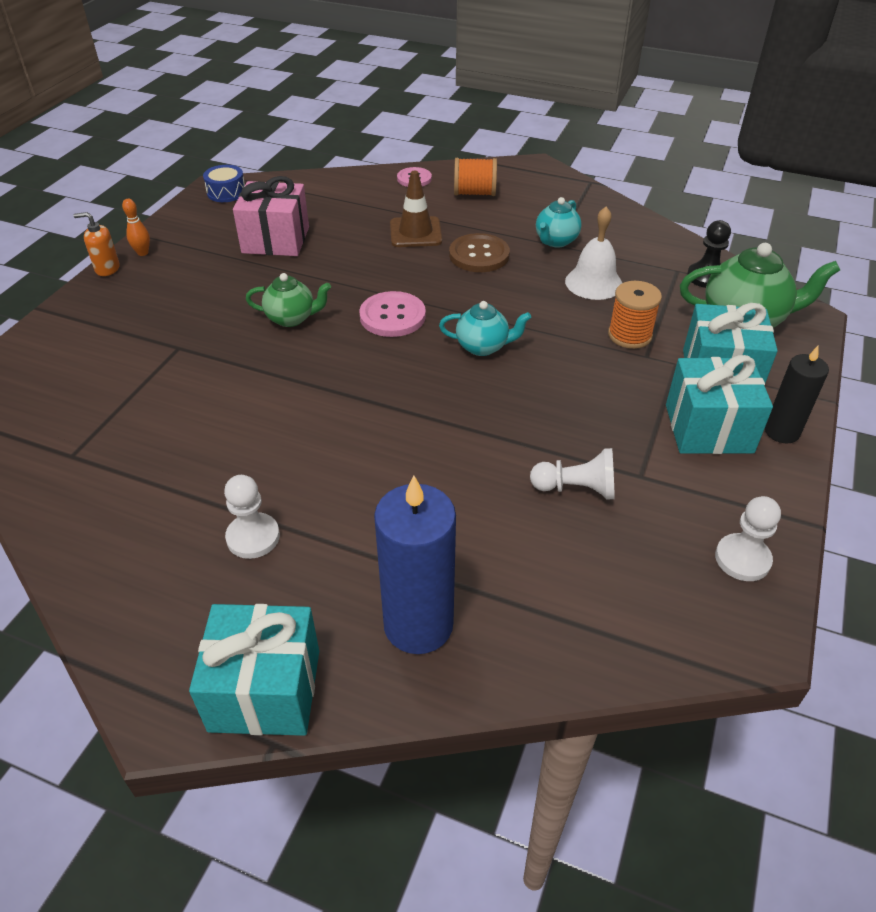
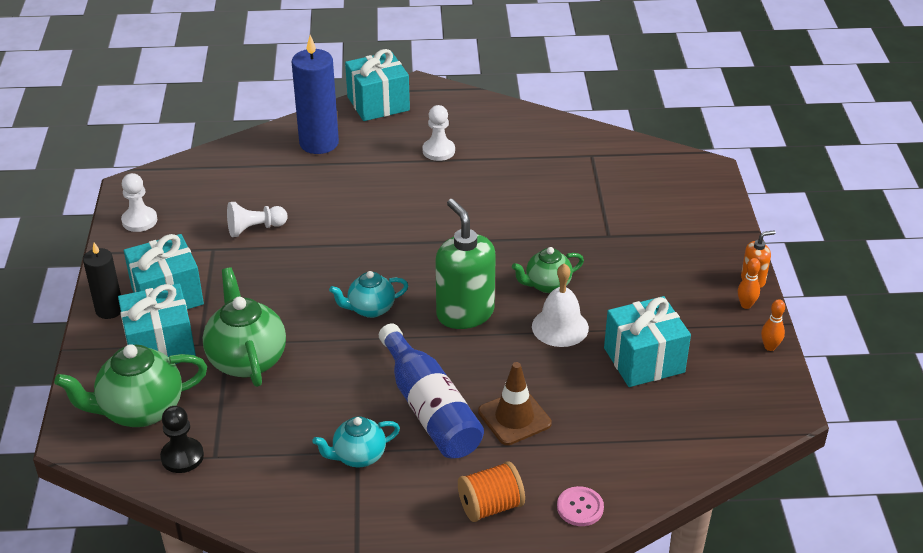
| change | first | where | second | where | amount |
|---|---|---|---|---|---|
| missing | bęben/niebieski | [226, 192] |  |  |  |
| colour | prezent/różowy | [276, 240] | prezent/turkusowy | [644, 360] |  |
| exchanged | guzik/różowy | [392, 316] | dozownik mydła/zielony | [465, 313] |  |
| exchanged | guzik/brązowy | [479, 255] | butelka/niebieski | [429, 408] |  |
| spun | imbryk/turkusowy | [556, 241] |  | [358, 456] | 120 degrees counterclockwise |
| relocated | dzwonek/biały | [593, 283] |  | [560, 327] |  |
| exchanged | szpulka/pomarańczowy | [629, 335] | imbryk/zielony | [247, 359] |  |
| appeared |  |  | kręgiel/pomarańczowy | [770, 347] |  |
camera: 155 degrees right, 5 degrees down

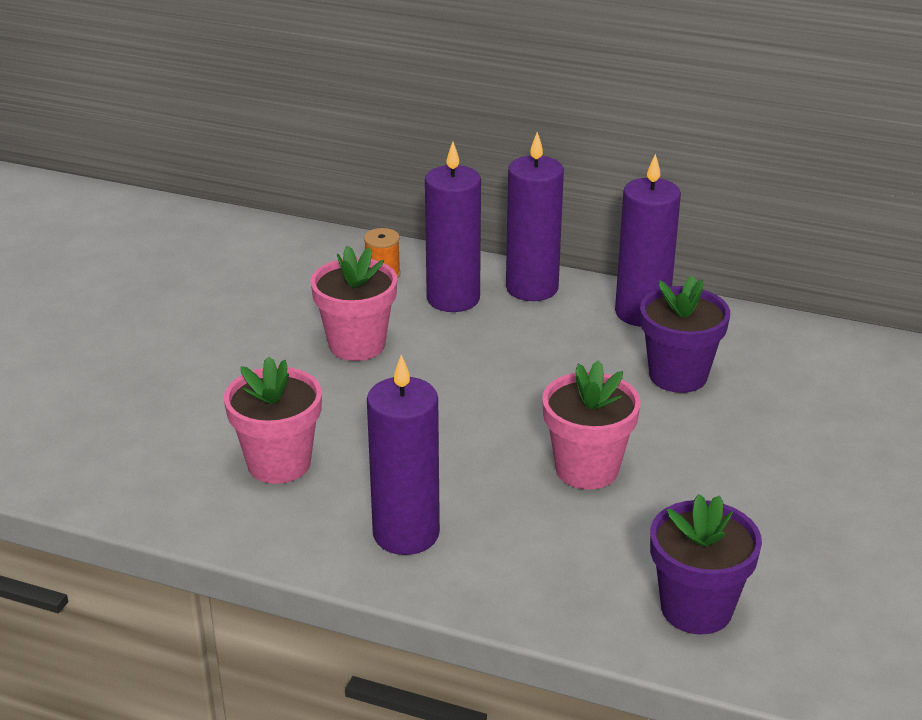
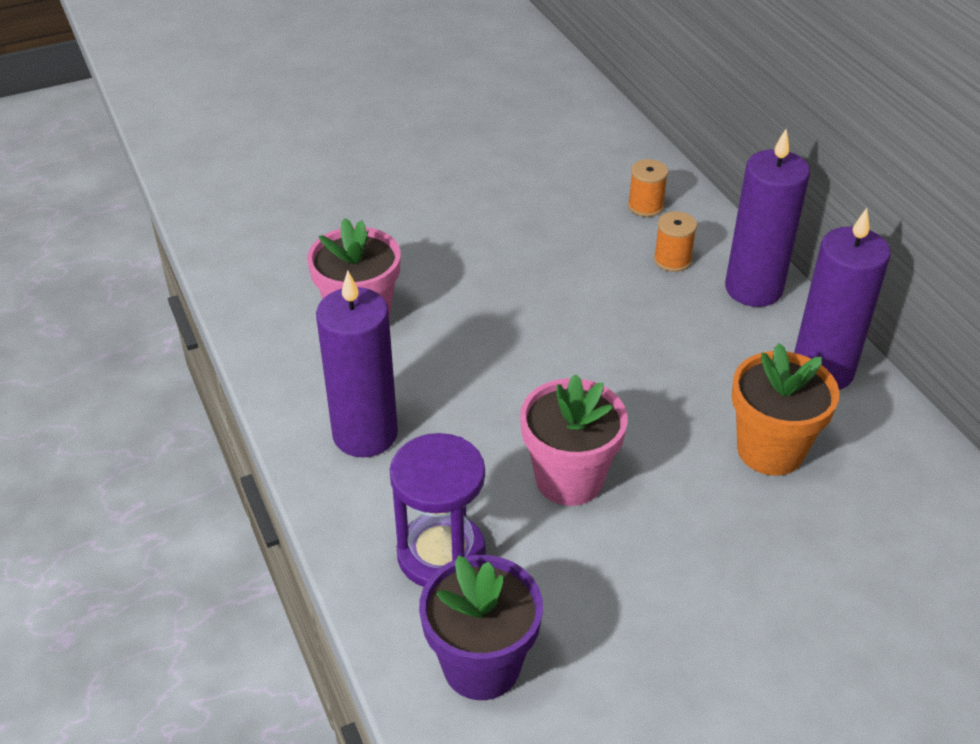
| change | first | where | second | where | amount |
|---|---|---|---|---|---|
| missing | doniczka/różowy | [357, 345] |  |  |  |
| exchanged | świeca/fioletowy | [453, 299] | szpulka/pomarańczowy | [672, 260] |  |
| colour | doniczka/fioletowy | [678, 376] | doniczka/pomarańczowy | [770, 450] |  |
| appeared |  |  | klepsydra/fioletowy | [441, 554] |  |
camera: 45 degrees right, 10 degrees up

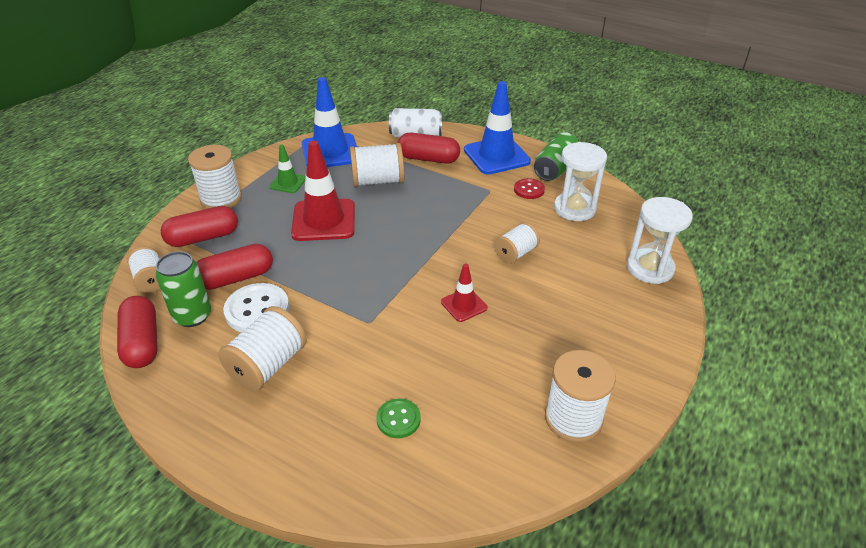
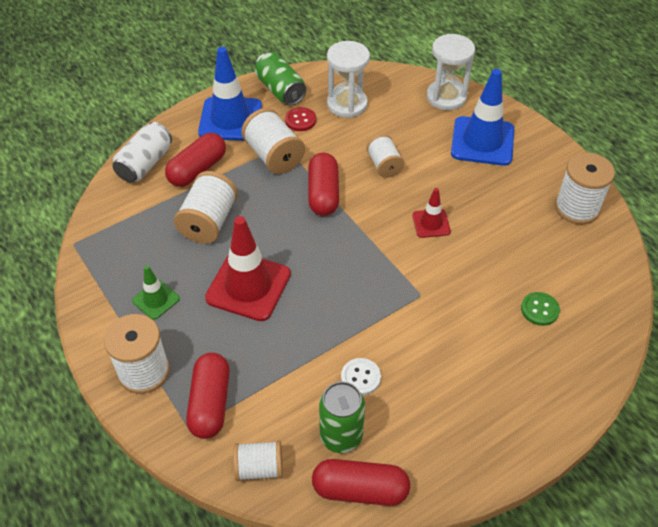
| change | first | where | second | where | amount |
|---|---|---|---|---|---|
| relocated | kapsułka/czerwony | [236, 278] |  | [323, 194] |  |
| relocated | szpulka/biały | [268, 365] |  | [274, 156] |  |
| size | guzik/biały | [257, 310] |  | [360, 377] | x0.59 |
| relocated | pachołek/niebieski | [330, 152] |  | [482, 141] |  |
camera: 65 degrees left, 10 degrees up

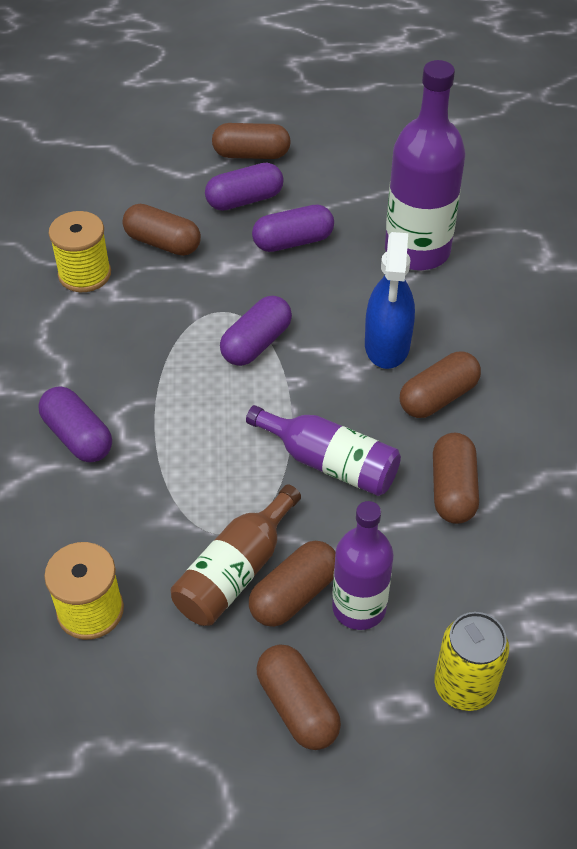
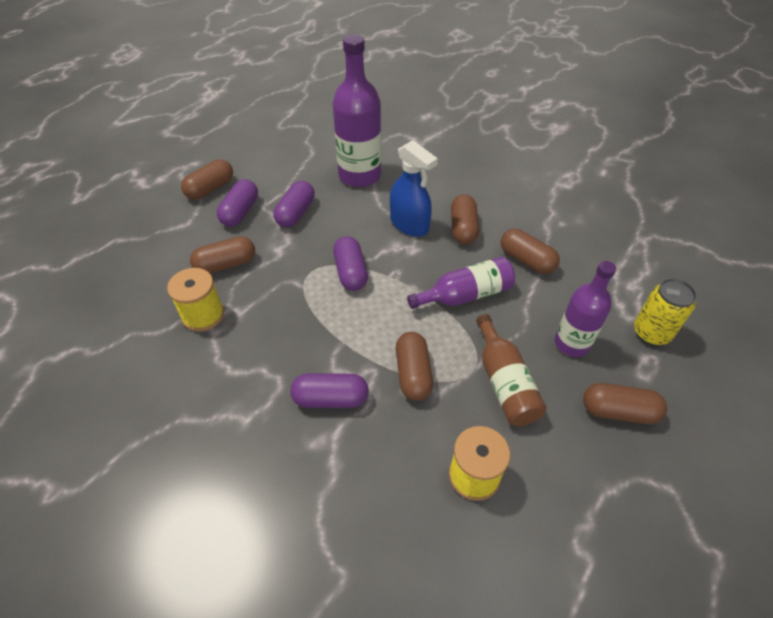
| change | first | where | second | where | amount |
|---|---|---|---|---|---|
| relocated | kapsułka/brązowy | [294, 594] |  | [413, 374] |  |
camera: 50 degrees left, 0 degrees up

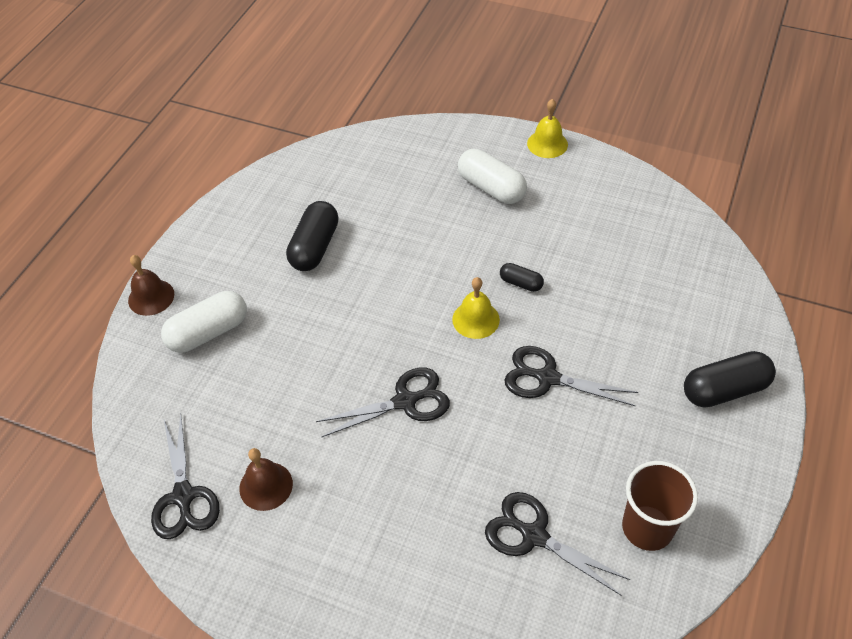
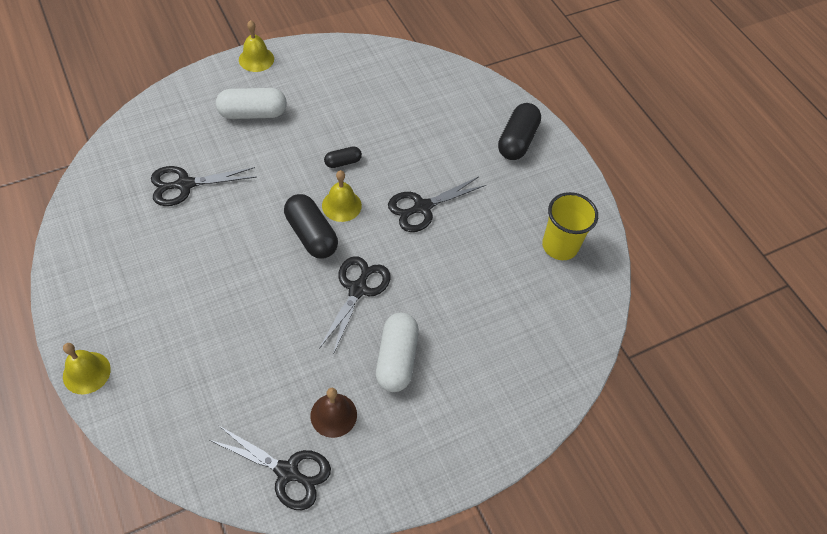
| change | first | where | second | where | amount |
|---|---|---|---|---|---|
| colour | dzwonek/brązowy | [151, 297] | dzwonek/żółty | [86, 372] |  |
| relocated | kapsułka/biały | [208, 332] |  | [396, 359] |  |
| relocated | kapsułka/czarny | [314, 247] |  | [311, 235] |  |
| relocated | nożyczki/czarny | [534, 535] |  | [185, 185] |  |
| colour | szklanka/brązowy | [647, 528] | szklanka/żółty | [560, 246] |  |
camera: 55 degrees left, 5 degrees up

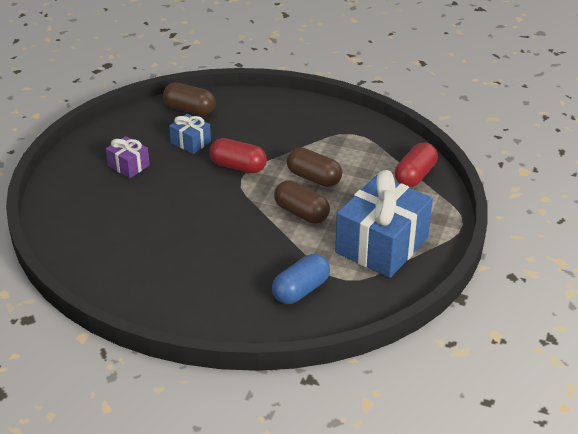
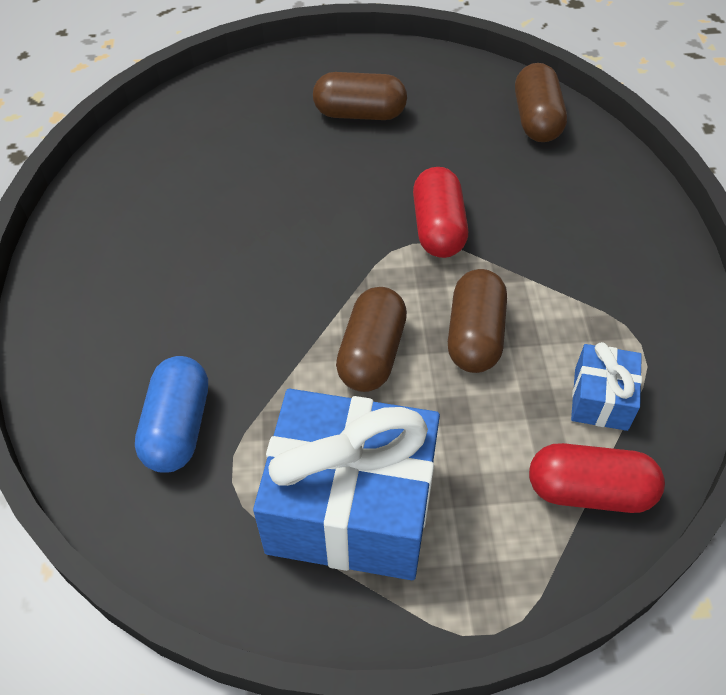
| change | first | where | second | where | amount |
|---|---|---|---|---|---|
| exchanged | prezent/fioletowy | [129, 165] | kapsułka/brązowy | [360, 114] |  |
| relocated | prezent/niebieski | [190, 142] |  | [600, 399] |  |
| spun | kapsułka/niebieski | [301, 290] |  | [177, 427] | 75 degrees clockwise |
camera: 65 degrees right, 15 degrees up

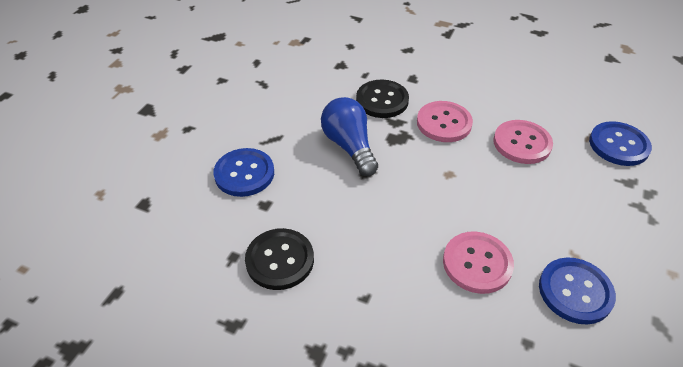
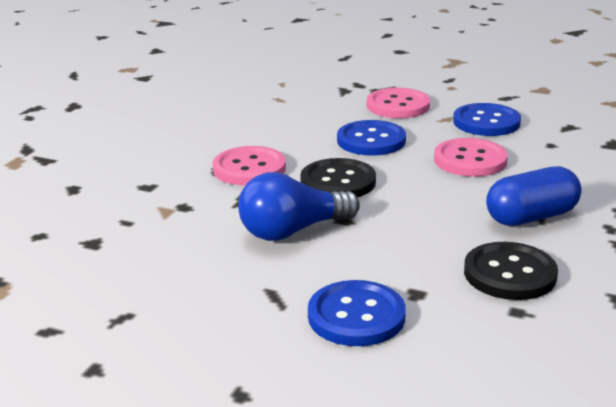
| change | first | where | second | where | amount |
|---|---|---|---|---|---|
| relocated | guzik/czarny | [382, 100] |  | [338, 182] |  |
| relocated | guzik/różowy | [522, 143] |  | [398, 105] |  |
| relocated | guzik/niebieski | [618, 145] |  | [371, 140] |  |
| appeared |  |  | kapsułka/niebieski | [531, 217] |  |
camera: 90 degrees left, 20 degrees down

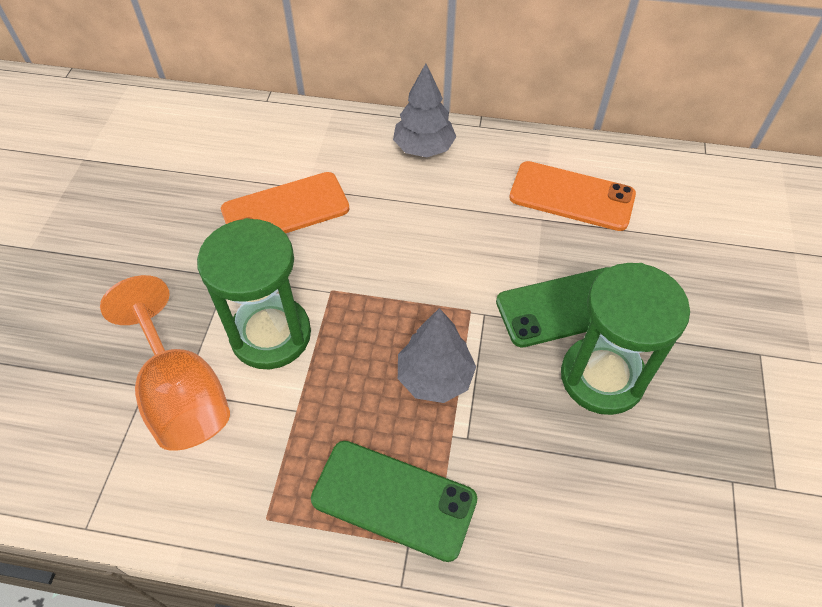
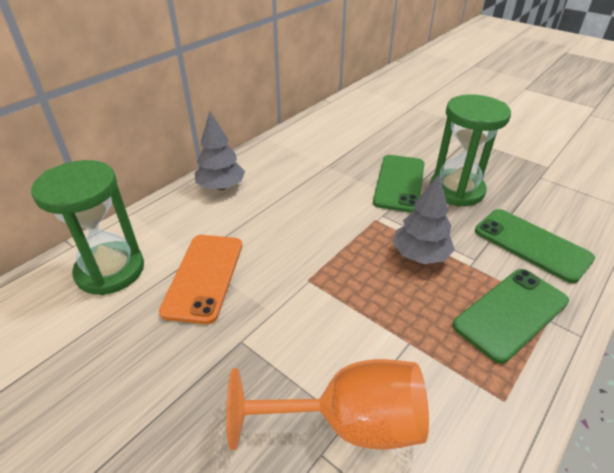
| change | first | where | second | where | amount |
|---|---|---|---|---|---|
| relocated | klepsydra/zielony | [271, 335] |  | [110, 270] |  |
| missing | telefon/pomarańczowy | [572, 196] |  |  |  |
| appeared |  |  | telefon/zielony | [531, 244] |  |
camera: 60 degrees left, 15 degrees down

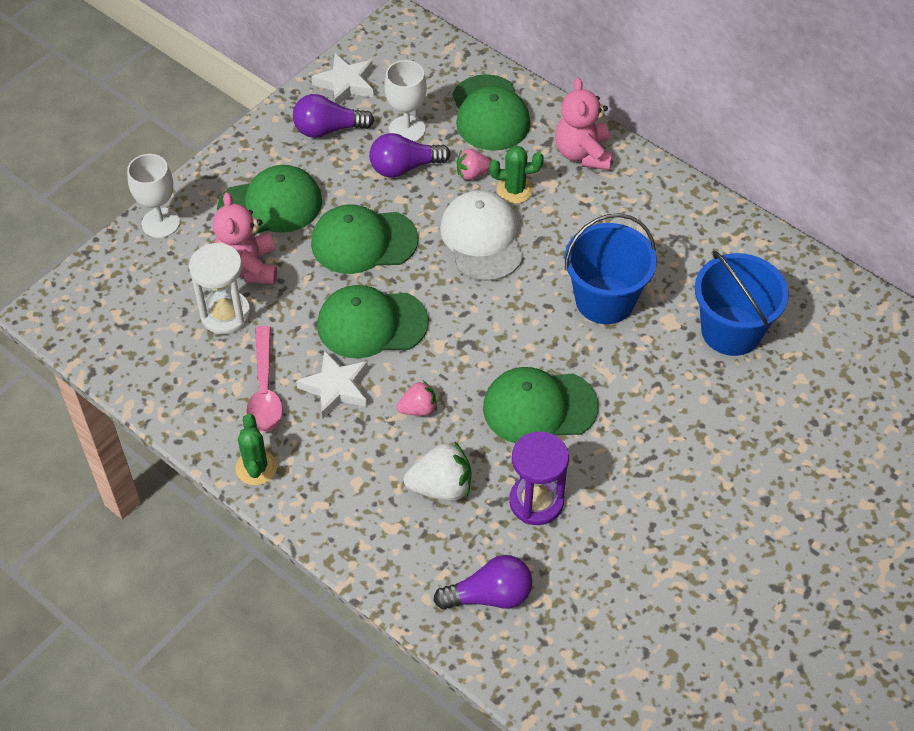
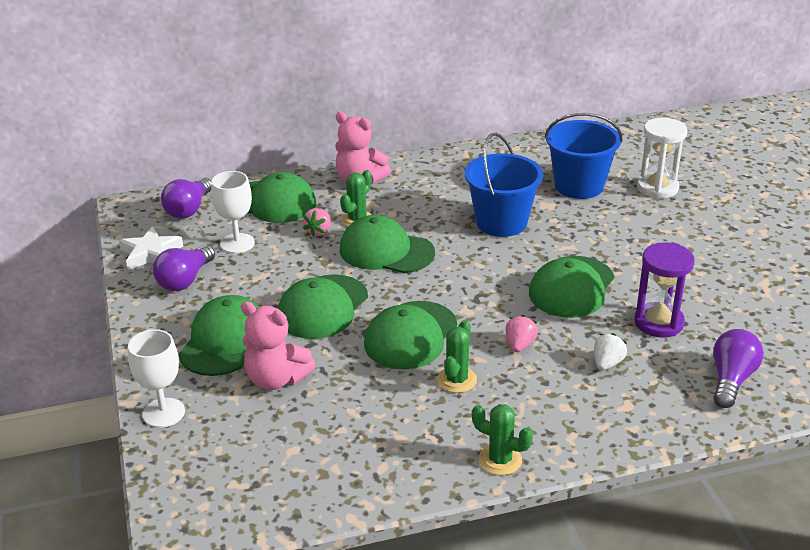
| change | first | where | second | where | amount |
|---|---|---|---|---|---|
| relocated | klepsydra/biały | [225, 314] |  | [657, 188] |  |
| missing | łyżka/różowy | [264, 390] |  |  |  |
| exchanged | gwiazda/biały | [335, 387] | kaktus/zielony | [457, 380] |  |
| relocated | żarówka/fioletowy | [404, 167] |  | [189, 209] |  |
| size | truskawka/biały | [441, 487] |  | [607, 363] | x0.62 |
| colour | czapka/biały | [482, 238] | czapka/zielony | [386, 251] |  |
camera: 55 degrees left, 20 degrees down

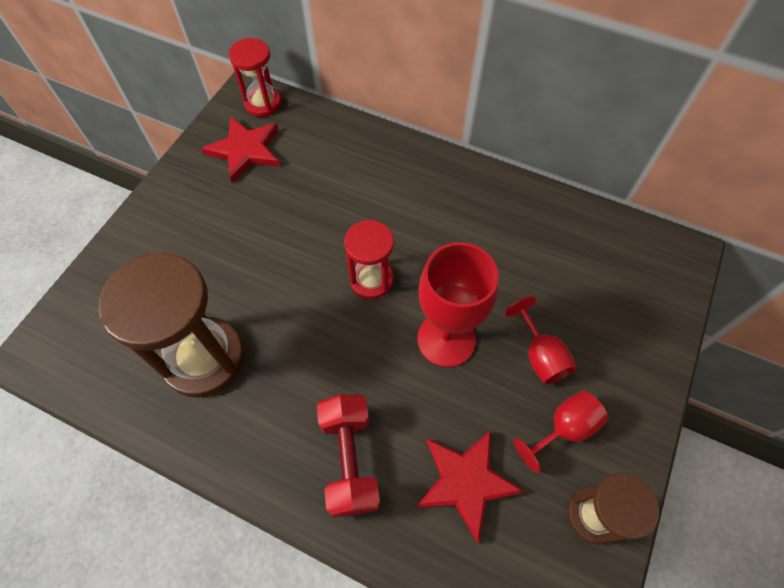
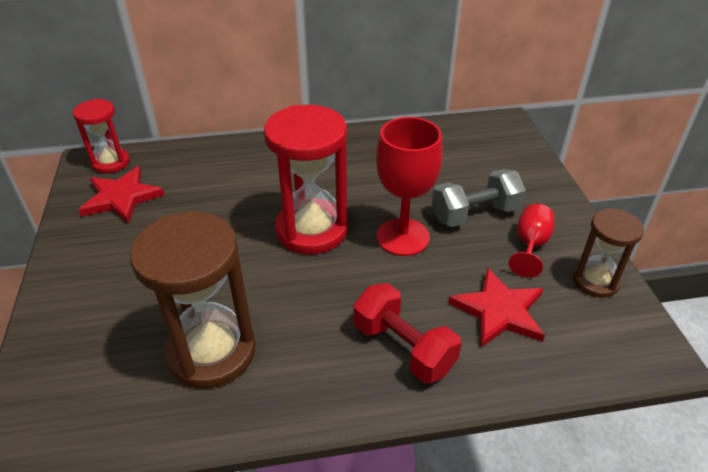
| change | first | where | second | where | amount |
|---|---|---|---|---|---|
| size | klepsydra/czerwony | [371, 280] |  | [312, 230] | x1.73 |
| exchanged | kielich/czerwony | [540, 355] | hantel/szary | [475, 214] |  |
camera: 35 degrees left, 20 degrees down

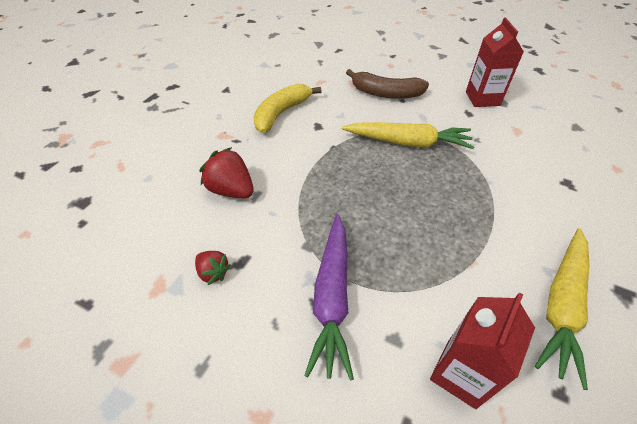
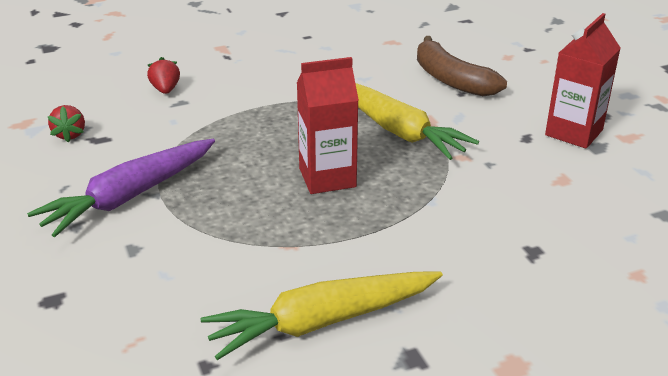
| change | first | where | second | where | amount |
|---|---|---|---|---|---|
| size | truskawka/czerwony | [231, 190] |  | [165, 90] | x0.59 |
| missing | banan/żółty | [281, 113] |  |  |  |
| relocated | karton mleka/czerwony | [461, 373] |  | [327, 178] |  |
camera: 40 degrees right, 15 degrees down

